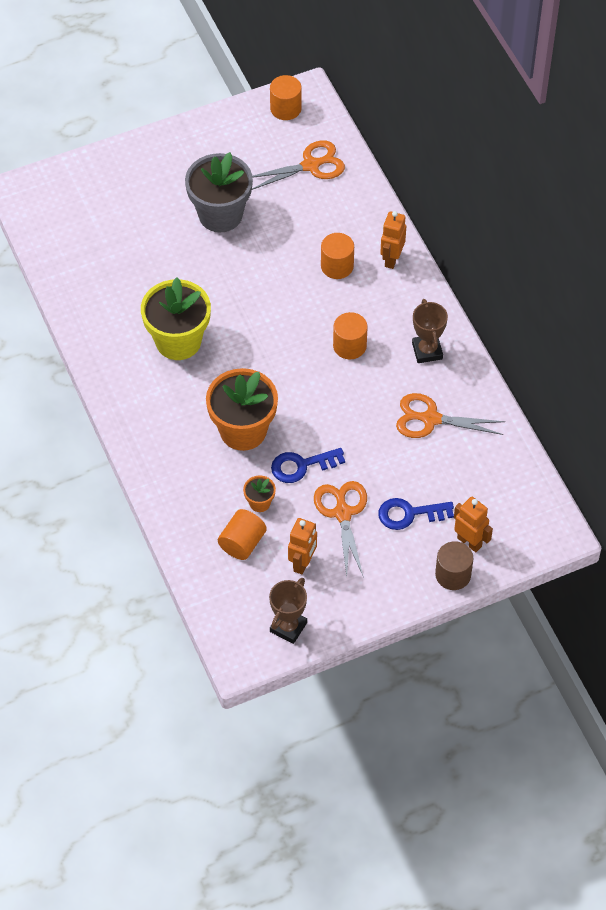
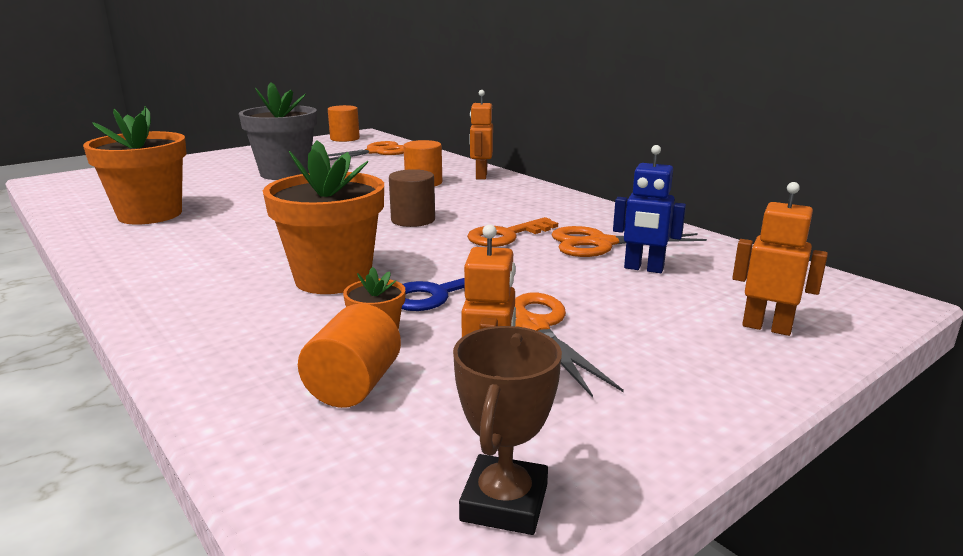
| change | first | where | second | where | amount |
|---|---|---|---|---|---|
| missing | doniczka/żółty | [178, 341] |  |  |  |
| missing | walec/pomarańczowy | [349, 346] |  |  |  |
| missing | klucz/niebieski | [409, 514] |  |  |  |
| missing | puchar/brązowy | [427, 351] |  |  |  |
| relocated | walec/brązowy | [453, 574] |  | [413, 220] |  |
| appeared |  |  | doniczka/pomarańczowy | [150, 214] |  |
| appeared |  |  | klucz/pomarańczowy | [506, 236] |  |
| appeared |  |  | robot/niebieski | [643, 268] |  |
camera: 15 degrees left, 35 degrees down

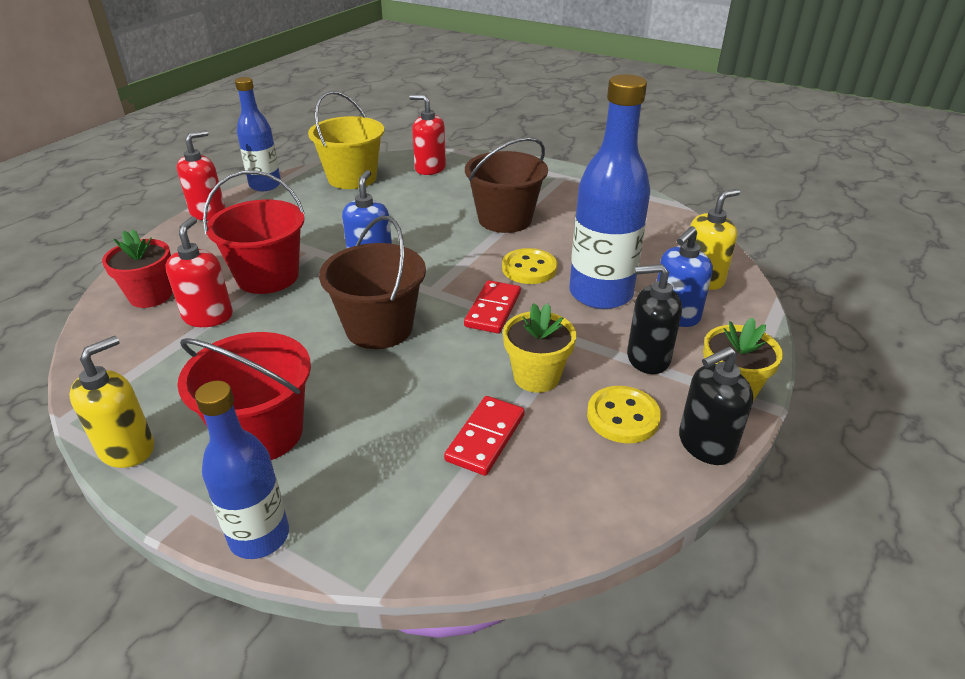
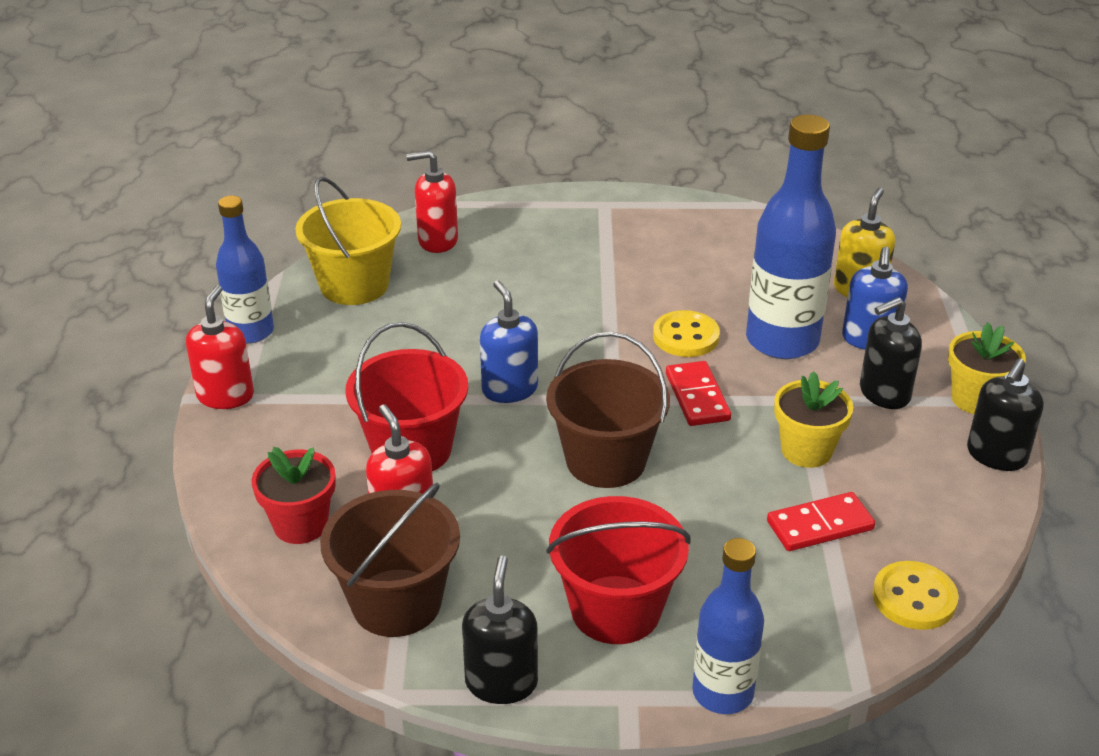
| change | first | where | second | where | amount |
|---|---|---|---|---|---|
| colour | dozownik mydła/żółty | [127, 448] | dozownik mydła/czarny | [501, 682] |  |
| spun | kostka domina/czerwony | [485, 438] |  | [820, 525] | 75 degrees clockwise |
| relocated | wiadro/brązowy | [505, 219] |  | [396, 603] |  |
| relocated | guzik/żółty | [623, 417] |  | [914, 598] |  |
camera: 30 degrees left, 0 degrees up

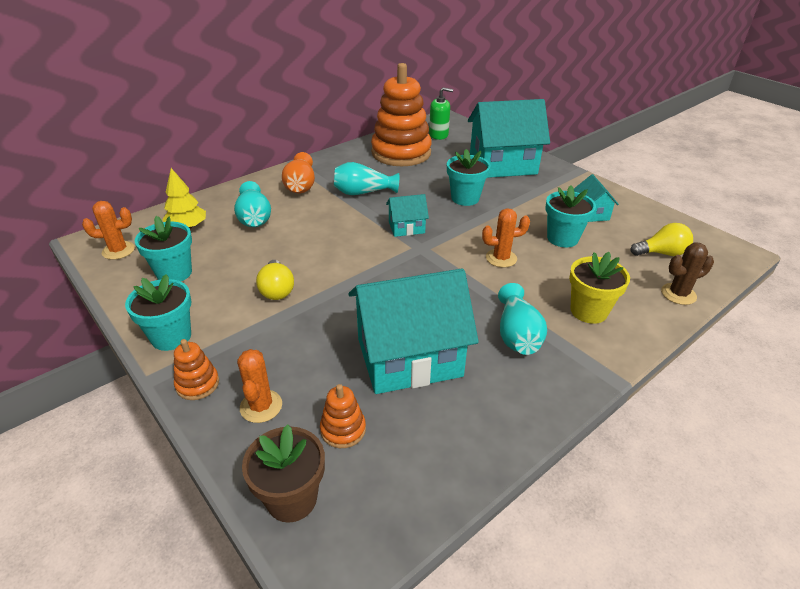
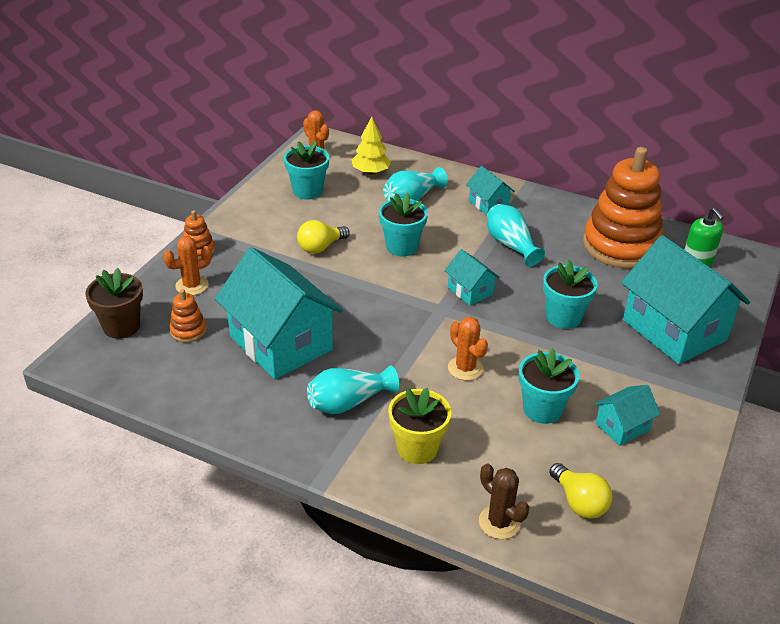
| change | first | where | second | where | amount |
|---|---|---|---|---|---|
| relocated | doniczka/turkusowy | [171, 337] |  | [402, 247] |  |
| exchanged | wazon/pomarańczowy | [300, 185] | domek/turkusowy | [488, 204] |  |
camera: 65 degrees right, 0 degrees up

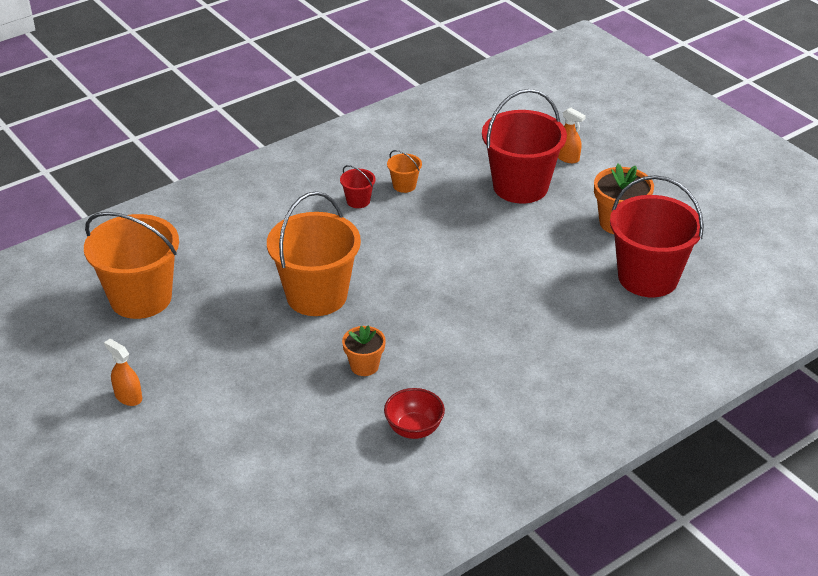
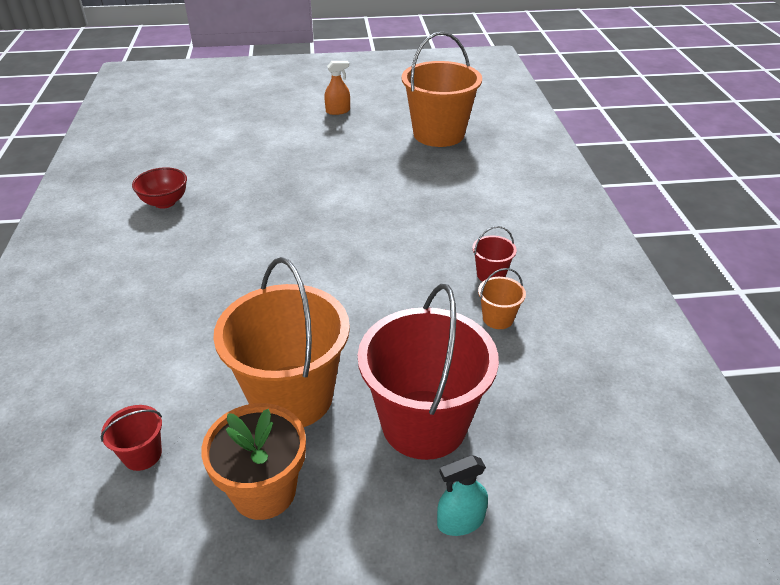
| change | first | where | second | where | amount |
|---|---|---|---|---|---|
| relocated | wiadro/pomarańczowy | [317, 295] |  | [291, 396] |  |
| missing | doniczka/pomarańczowy | [364, 366] |  |  |  |
| colour | spryskiwacz/pomarańczowy | [567, 157] | spryskiwacz/turkusowy | [460, 521] |  |
| size | wiadro/czerwony | [648, 277] |  | [142, 454] | x0.42 |
camera: 120 degrees right, 0 degrees up

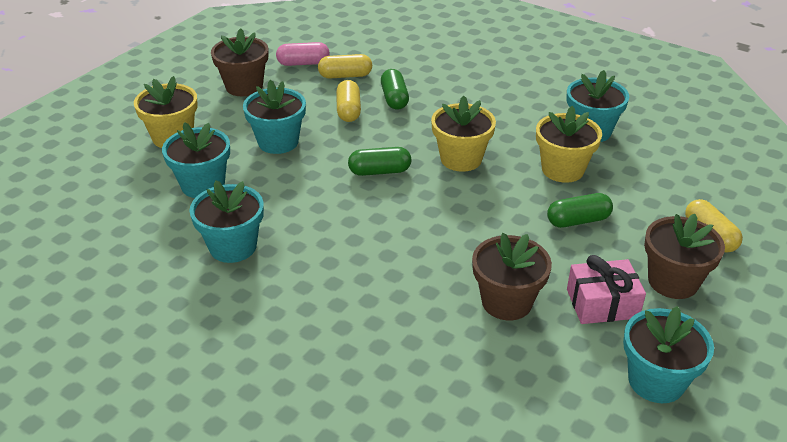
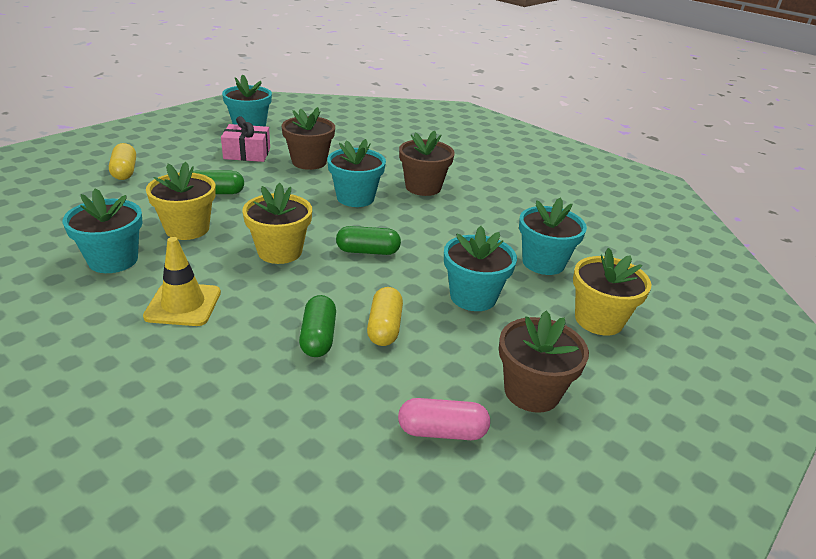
| change | first | where | second | where | amount |
|---|---|---|---|---|---|
| relocated | doniczka/turkusowy | [233, 246] |  | [355, 198] |  |
| missing | kapsułka/żółty | [345, 76] |  |  |  |
| relocated | doniczka/brązowy | [673, 281] |  | [423, 187] |  |
| appeared |  |  | pachołek/żółty | [183, 304] |  |
camera: 175 degrees left, 5 degrees down

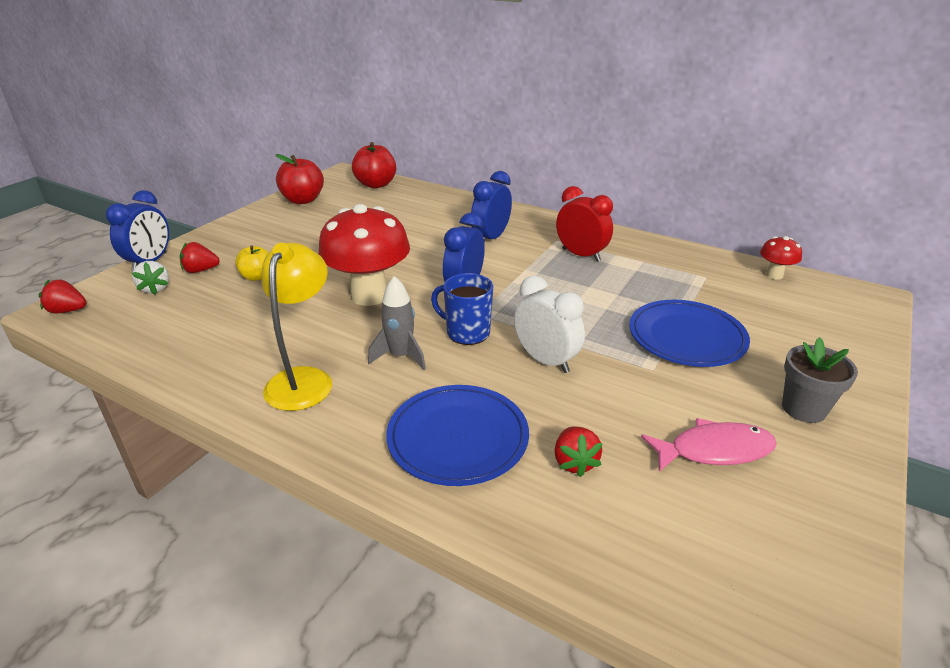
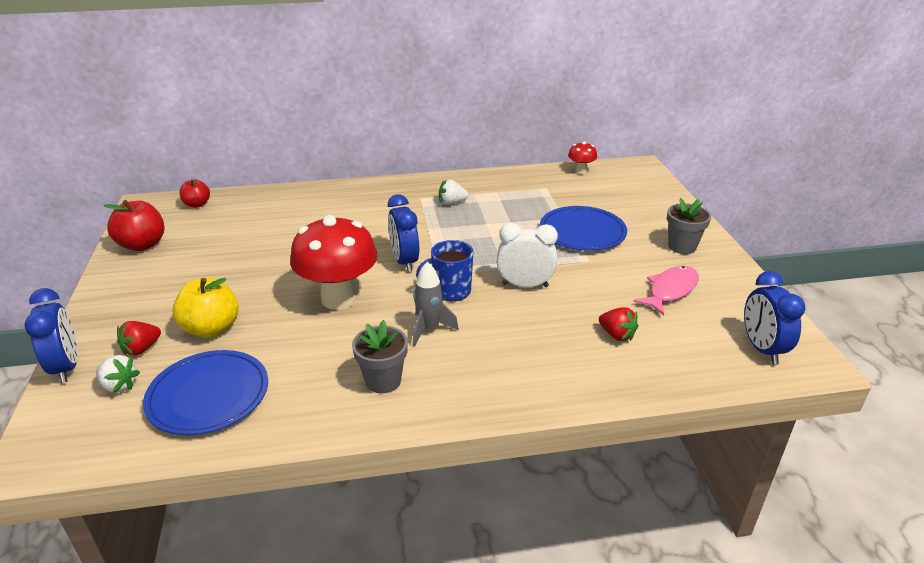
| change | first | where | second | where | amount |
|---|---|---|---|---|---|
| missing | truskawka/czerwony | [68, 311] |  |  |  |
| size | jabłko/żółty | [257, 277] |  | [211, 328] | x1.62 |
| exchanged | lampka/żółty | [304, 379] | doniczka/szary | [383, 381] |  |
| size | jabłko/czerwony | [376, 184] |  | [197, 204] | x0.62 |
| relocated | talerz/niebieski | [458, 438] |  | [208, 395] |  |
| relocated | budzik/niebieski | [491, 238] |  | [762, 348] |  |
| exchanged | budzik/czerwony | [581, 255] | truskawka/biały | [452, 203] |  |
camera: 40 degrees left, 0 degrees up

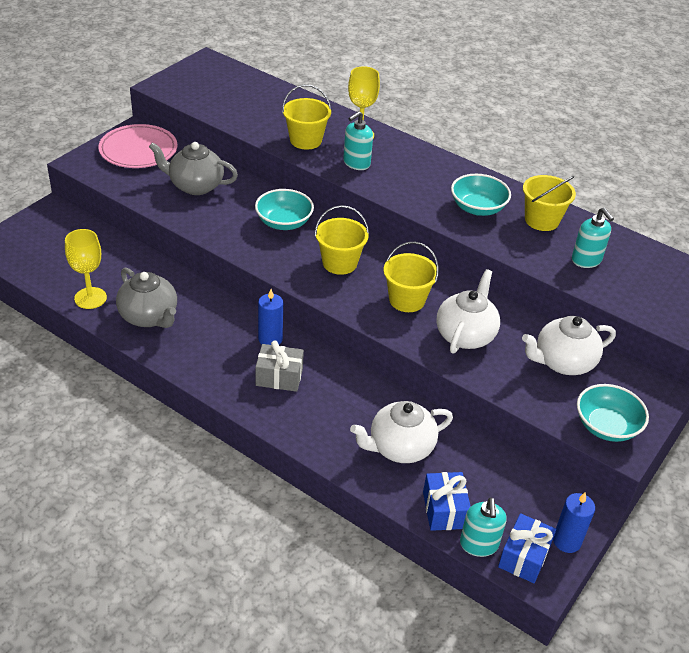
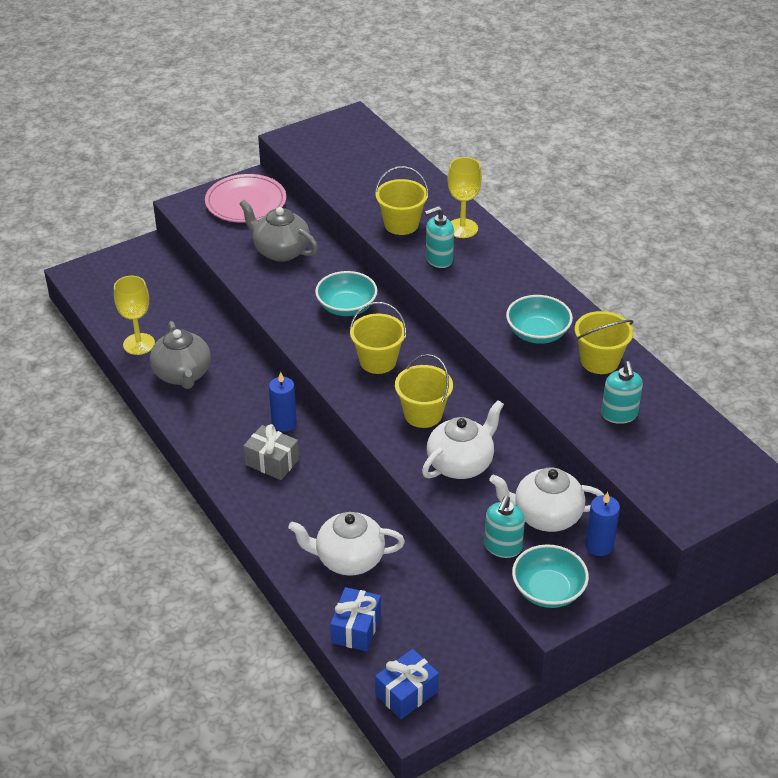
| change | first | where | second | where | amount |
|---|---|---|---|---|---|
| relocated | dozownik mydła/turkusowy | [479, 544] |  | [502, 547] |  |
| relocated | świeca/niebieski | [567, 541] |  | [599, 545] |  |
camera: 25 degrees right, 0 degrees up

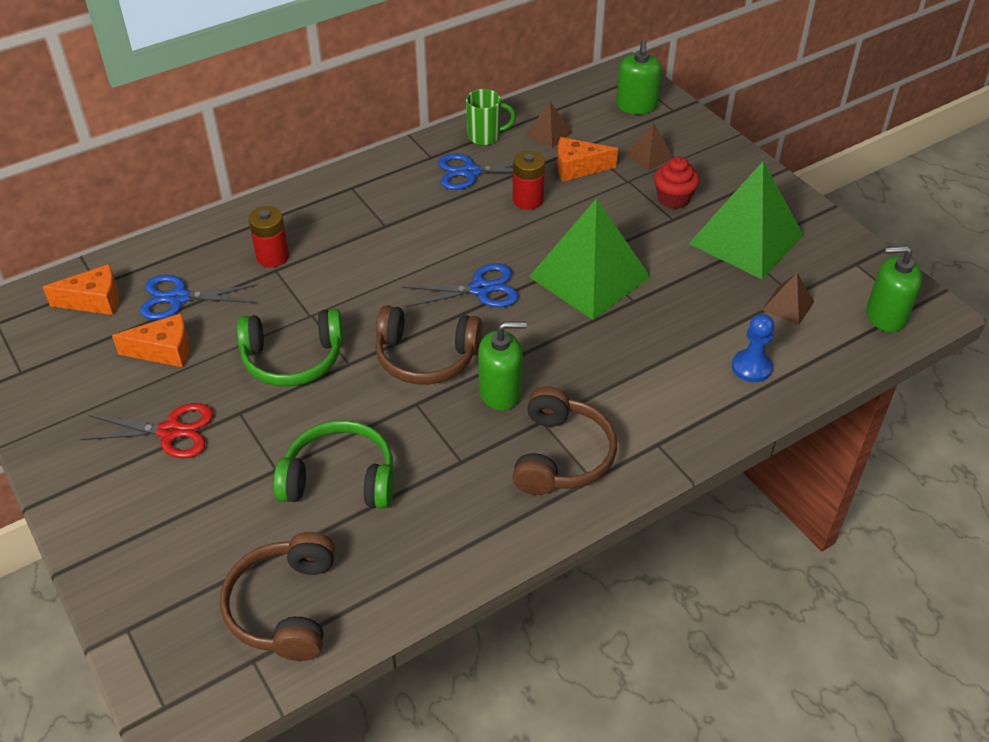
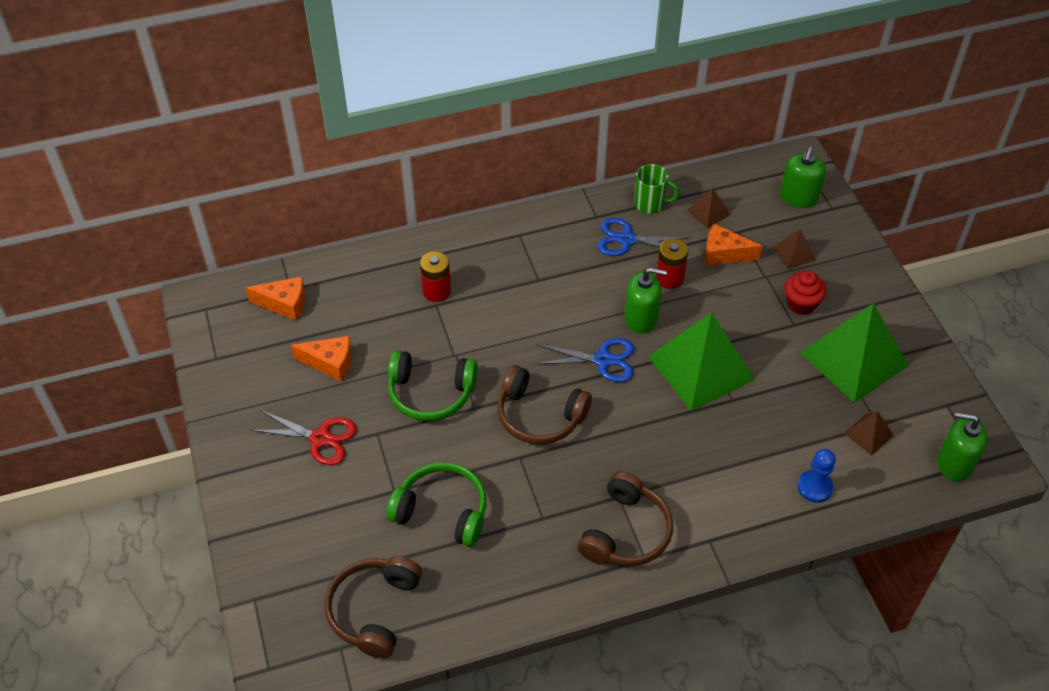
| change | first | where | second | where | amount |
|---|---|---|---|---|---|
| missing | nożyczki/niebieski | [178, 298] |  |  |  |
| relocated | dozownik mydła/zielony | [500, 392] |  | [641, 318] |  |
camera: 15 degrees right, 5 degrees up

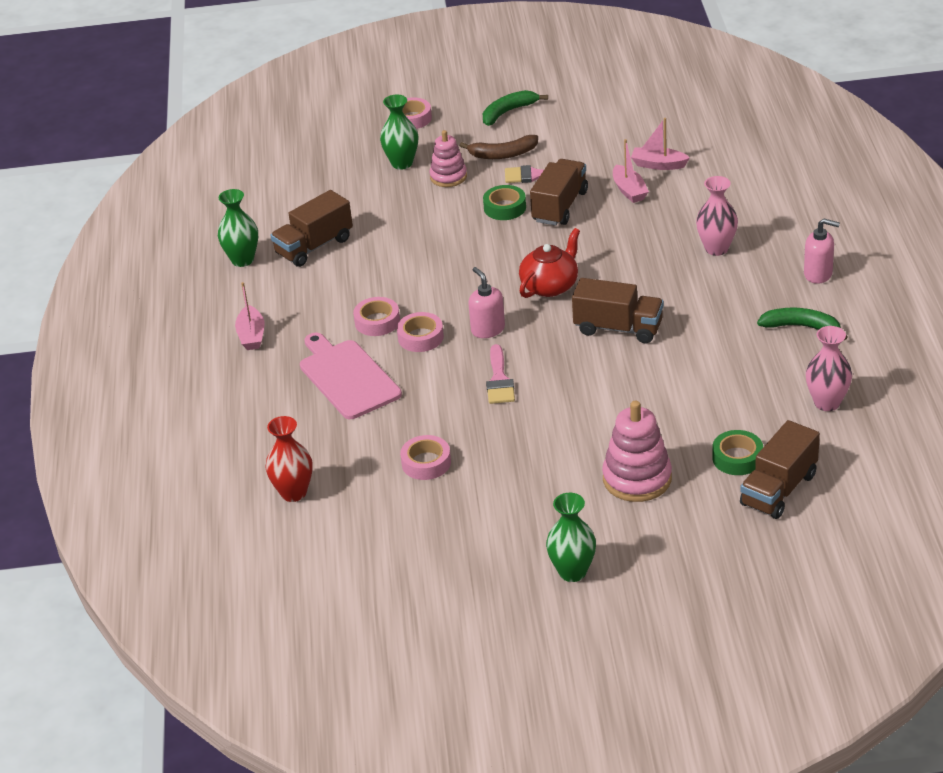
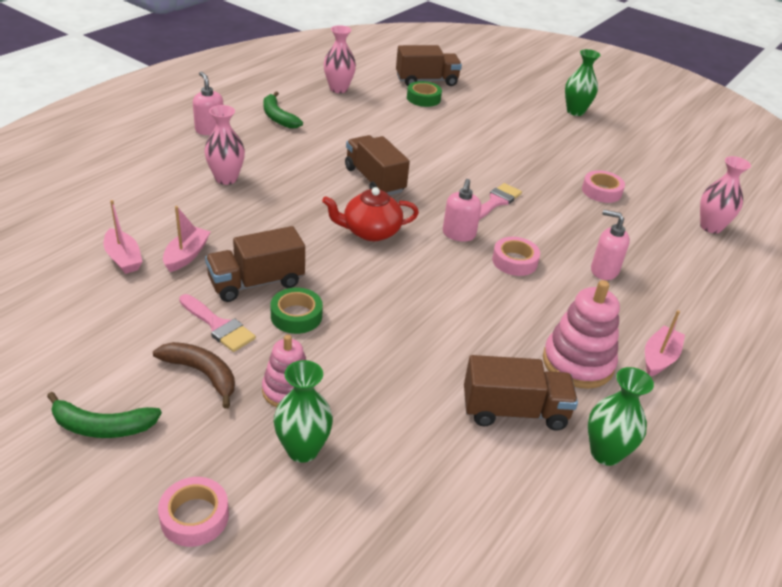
| change | first | where | second | where | amount |
|---|---|---|---|---|---|
| colour | wazon/czerwony | [293, 493] | wazon/różowy | [711, 227] |  |
| exchanged | deska do krojenia/różowy | [347, 377] | dozownik mydła/różowy | [604, 270] |  |
| missing | taśma klejąca/różowy | [377, 321] |  |  |  |
| relocated | zabawka nakładanka/różowy | [637, 479] |  | [578, 363] |  |
camera: 145 degrees left, 0 degrees up

